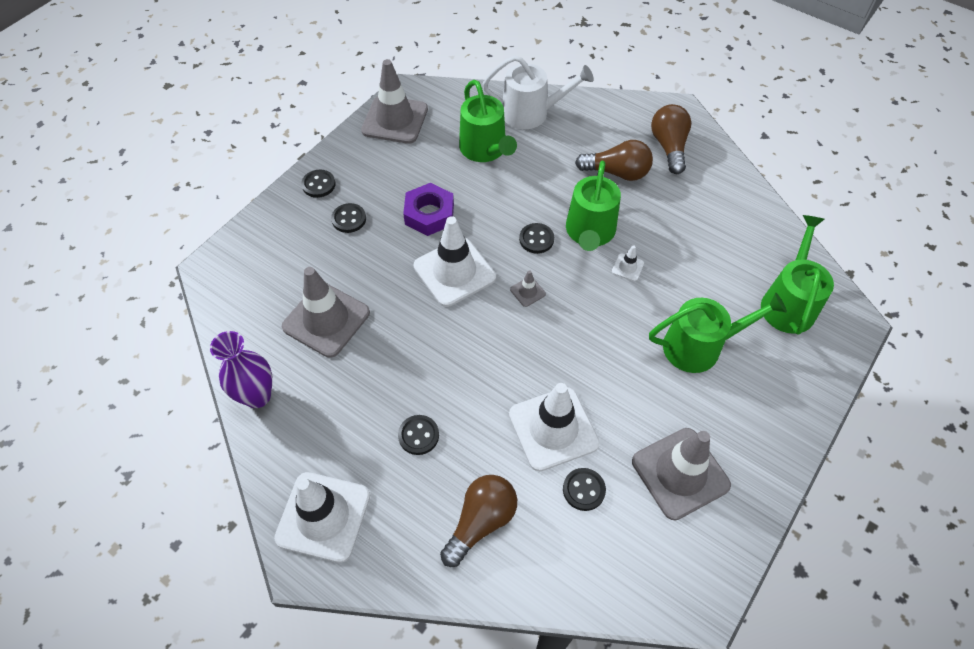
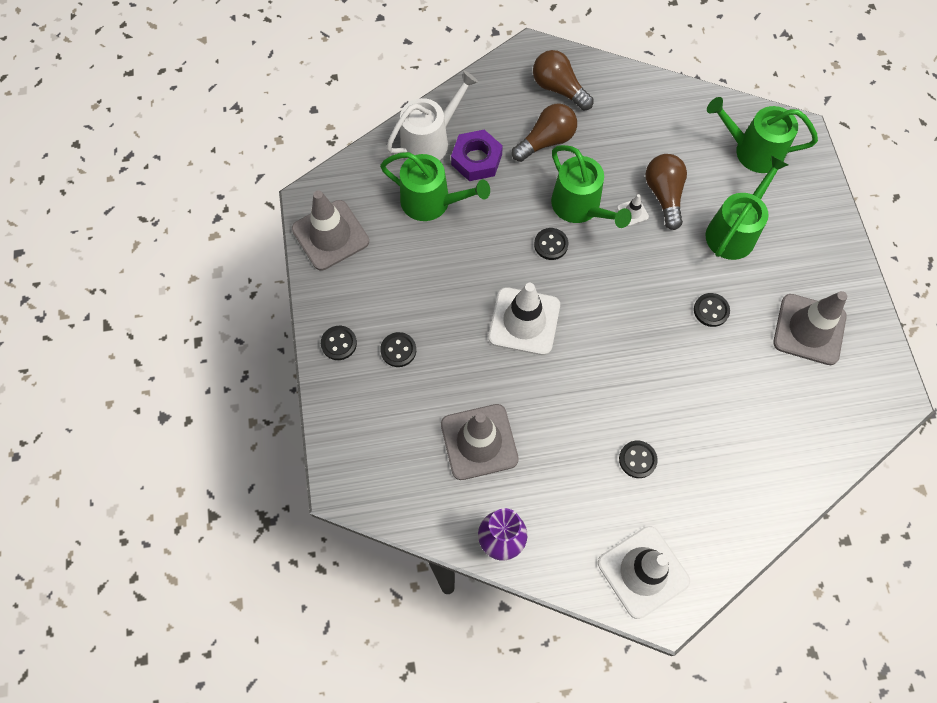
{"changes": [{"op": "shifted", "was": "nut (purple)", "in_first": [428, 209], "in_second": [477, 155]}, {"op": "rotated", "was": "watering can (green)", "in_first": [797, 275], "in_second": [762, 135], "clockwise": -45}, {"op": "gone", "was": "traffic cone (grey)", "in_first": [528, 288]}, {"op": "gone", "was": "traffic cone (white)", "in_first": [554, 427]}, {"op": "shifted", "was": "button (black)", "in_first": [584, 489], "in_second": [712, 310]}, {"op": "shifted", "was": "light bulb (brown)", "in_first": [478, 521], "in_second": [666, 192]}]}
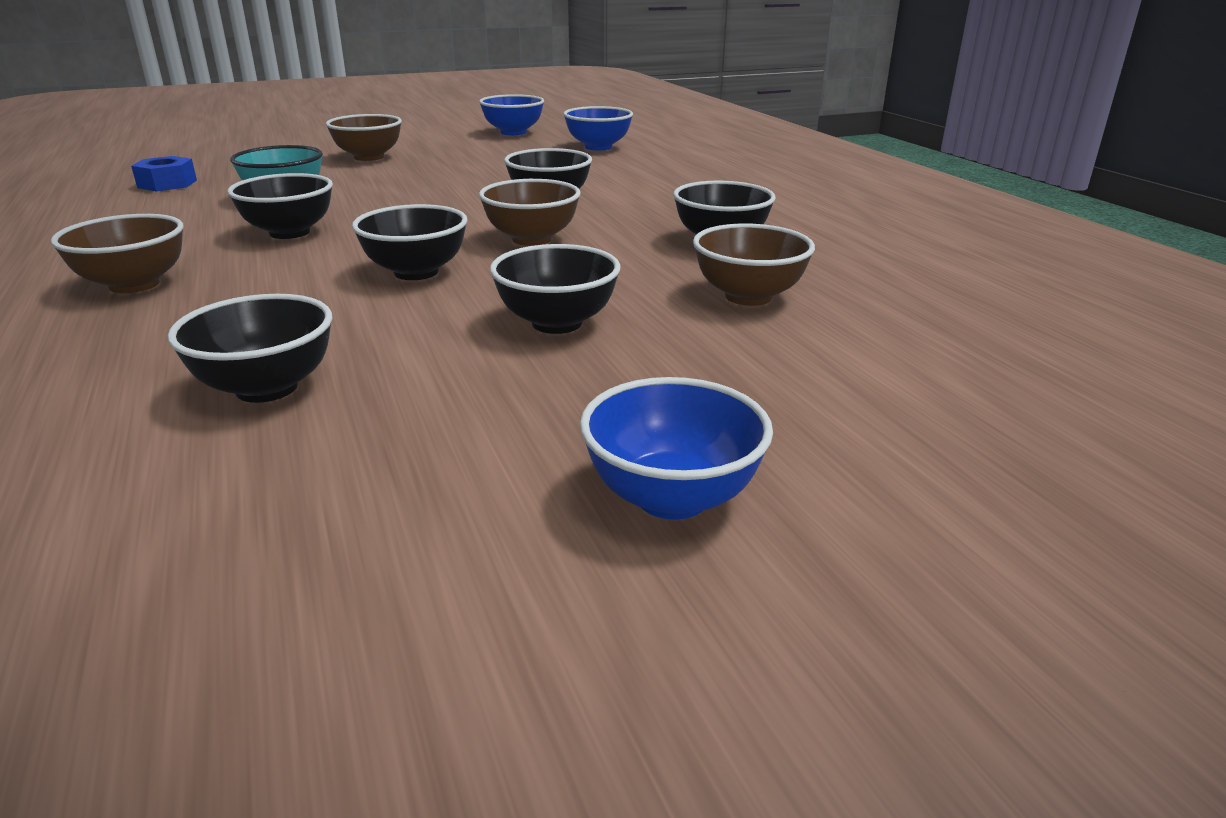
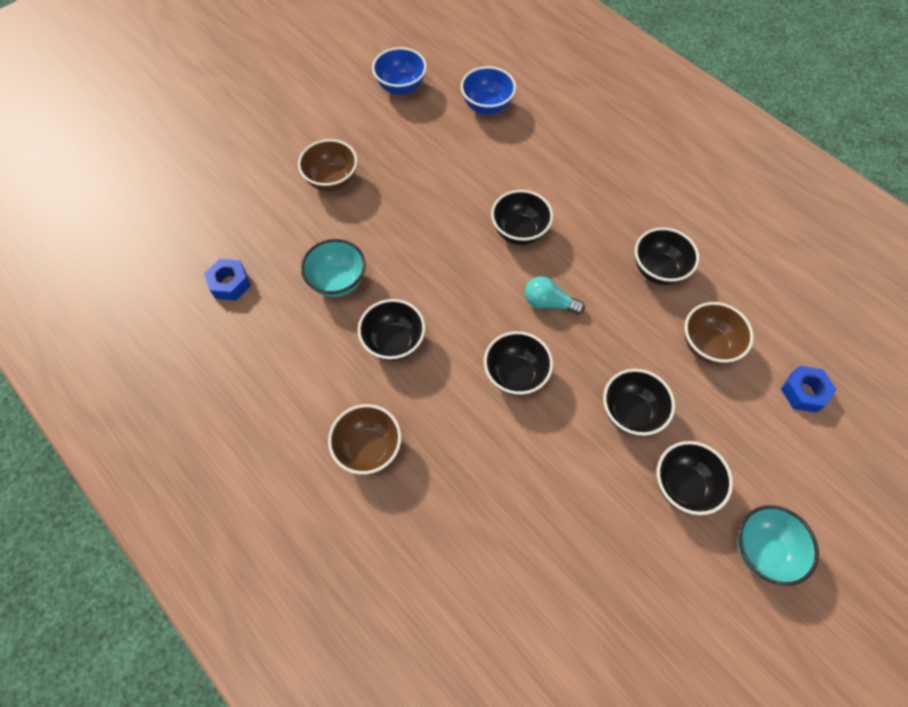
{"changes": [{"op": "swapped", "was": "bowl (brown)", "now": "light bulb (turquoise)", "in_first": [530, 212], "in_second": [555, 295]}, {"op": "shifted", "was": "bowl (black)", "in_first": [250, 348], "in_second": [695, 478]}, {"op": "repainted", "was": "bowl (blue)", "now": "bowl (turquoise)", "in_first": [676, 448], "in_second": [778, 545]}, {"op": "new", "now": "nut (blue)", "in_second": [809, 389]}]}
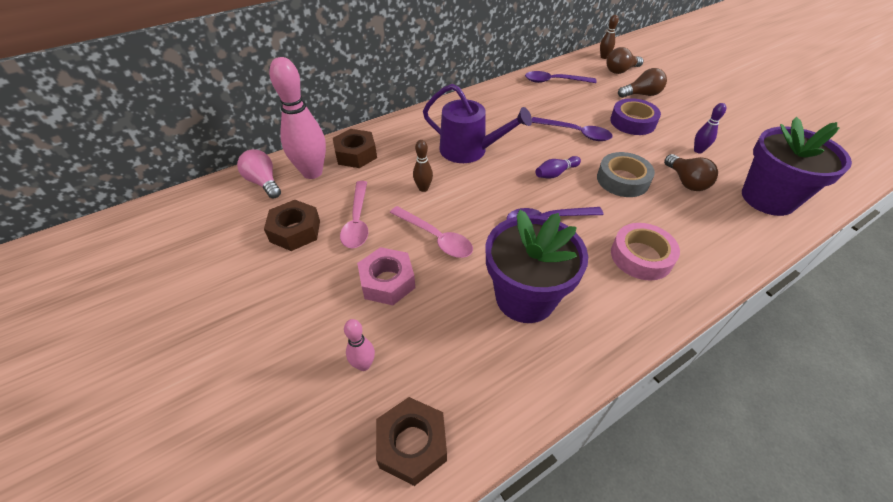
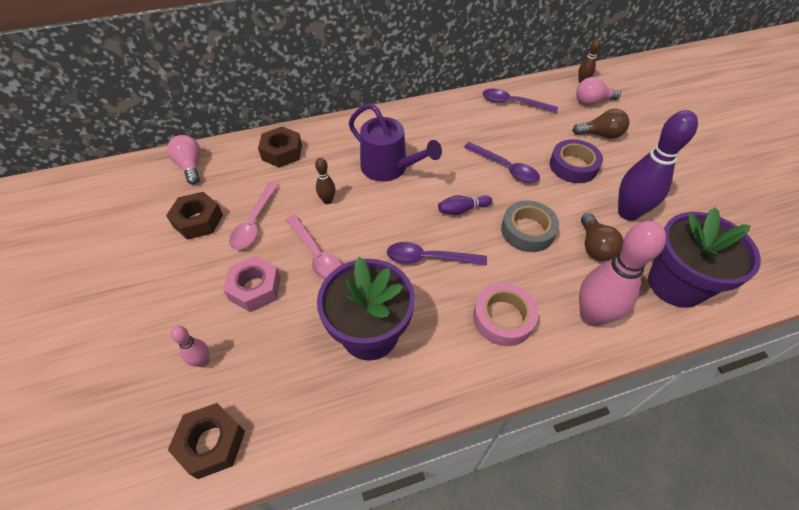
{"changes": [{"op": "repainted", "was": "light bulb (brown)", "now": "light bulb (pink)", "in_first": [624, 60], "in_second": [598, 91]}, {"op": "shifted", "was": "bowling pin (pink)", "in_first": [297, 118], "in_second": [622, 273]}, {"op": "scaled", "was": "bowling pin (purple)", "in_first": [710, 128], "in_second": [658, 165], "ratio": 2.12}]}
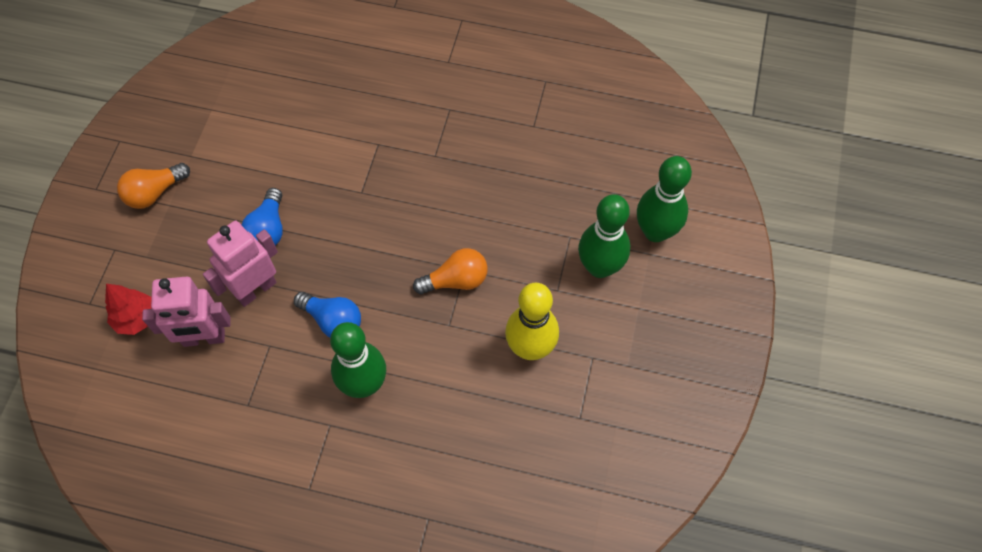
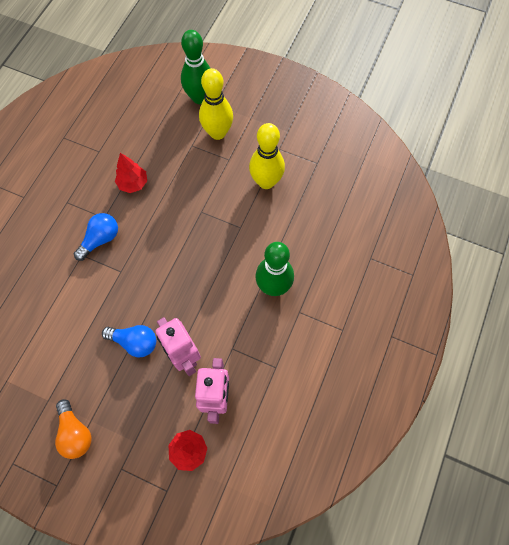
{"changes": [{"op": "repainted", "was": "bowling pin (green)", "now": "bowling pin (yellow)", "in_first": [604, 236], "in_second": [216, 104]}, {"op": "gone", "was": "light bulb (orange)", "in_first": [450, 271]}, {"op": "shifted", "was": "light bulb (blue)", "in_first": [327, 314], "in_second": [96, 237]}, {"op": "new", "now": "tree (red)", "in_second": [131, 173]}]}
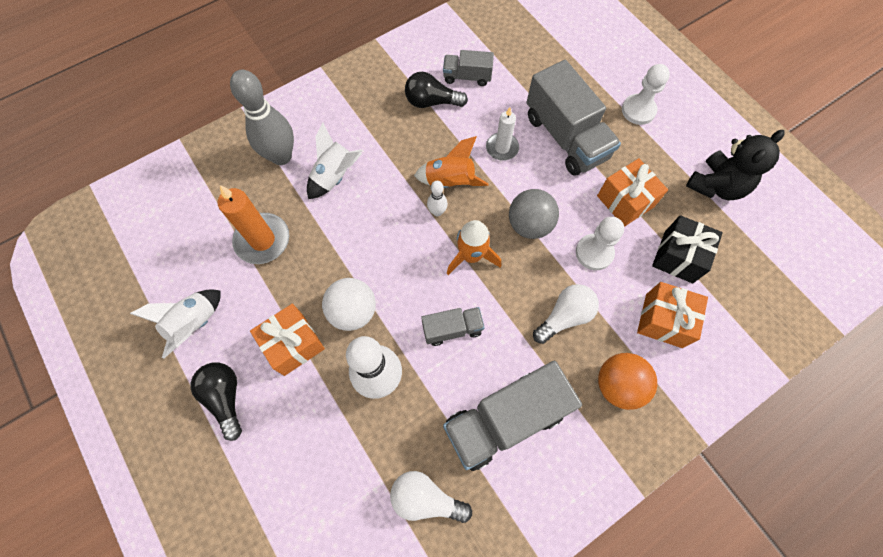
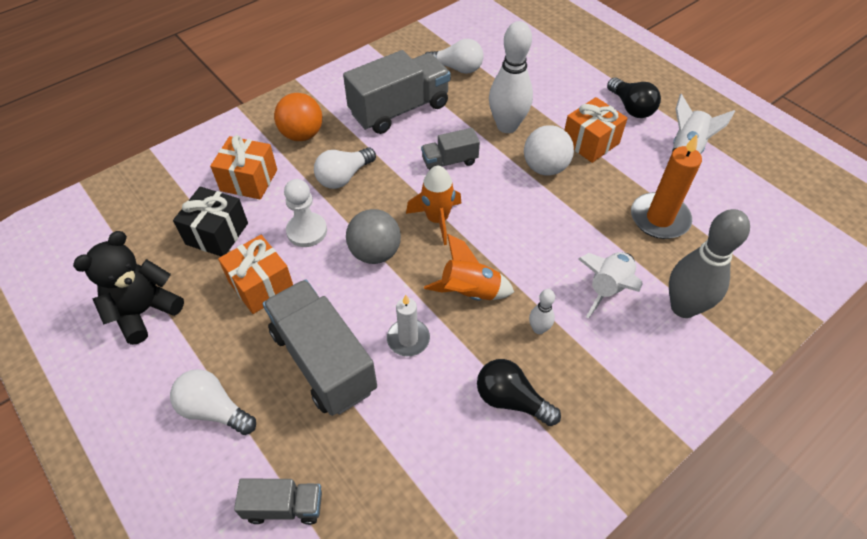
{"changes": [{"op": "shifted", "was": "truck (grey)", "in_first": [468, 68], "in_second": [278, 501]}, {"op": "swapped", "was": "pawn (white)", "now": "light bulb (white)", "in_first": [646, 94], "in_second": [213, 402]}, {"op": "rotated", "was": "light bulb (black)", "in_first": [436, 90], "in_second": [519, 392], "clockwise": -150}, {"op": "shifted", "was": "bowling pin (white)", "in_first": [437, 198], "in_second": [542, 311]}]}
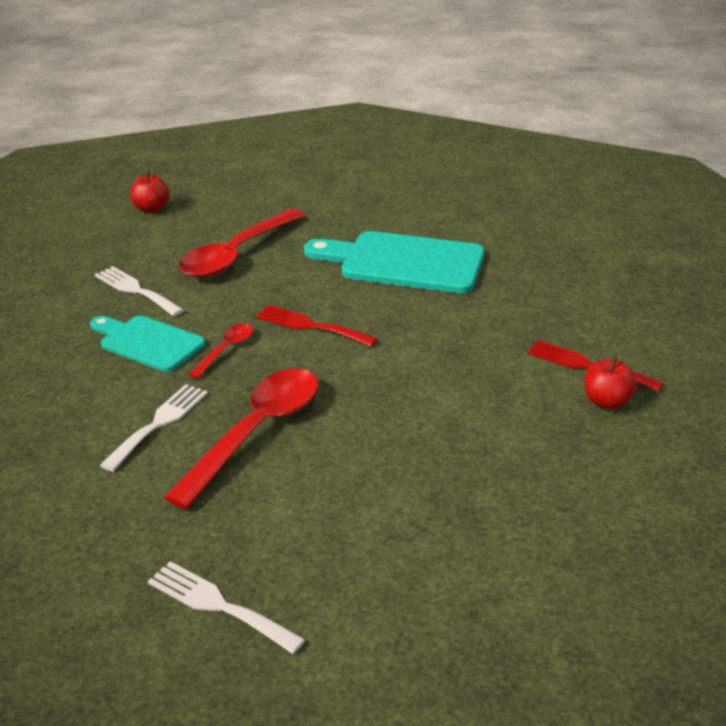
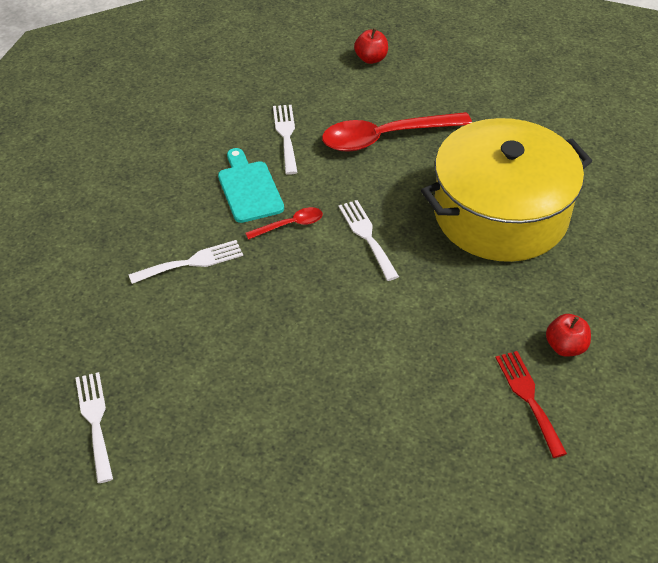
{"changes": [{"op": "swapped", "was": "cutting board (turquoise)", "now": "pot (yellow)", "in_first": [394, 262], "in_second": [506, 190]}, {"op": "repainted", "was": "fork (red)", "now": "fork (white)", "in_first": [316, 326], "in_second": [369, 240]}, {"op": "shifted", "was": "apple (red)", "in_first": [610, 383], "in_second": [568, 335]}, {"op": "gone", "was": "spoon (red)", "in_first": [241, 439]}]}
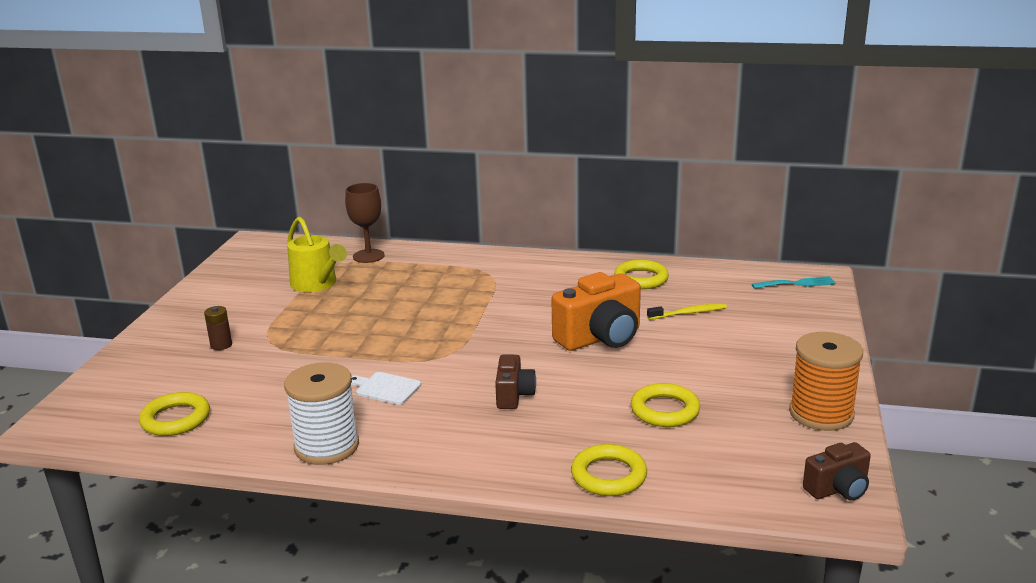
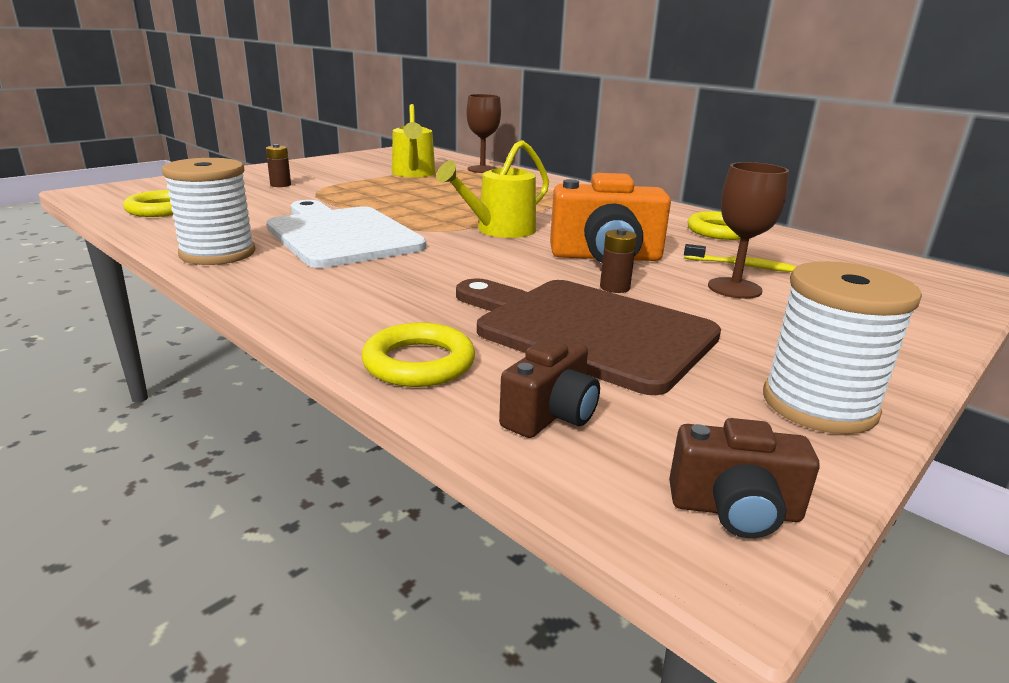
{"changes": [{"op": "gone", "was": "fork (turquoise)", "in_first": [794, 282]}, {"op": "repainted", "was": "spool (orange)", "now": "spool (white)", "in_first": [826, 381], "in_second": [842, 347]}, {"op": "shifted", "was": "camera (brown)", "in_first": [515, 382], "in_second": [549, 387]}, {"op": "scaled", "was": "cutting board (white)", "in_first": [386, 388], "in_second": [346, 234], "ratio": 2.45}, {"op": "swapped", "was": "ring (yellow)", "now": "cutting board (brown)", "in_first": [665, 405], "in_second": [588, 336]}, {"op": "new", "now": "watering can (yellow)", "in_second": [492, 189]}, {"op": "new", "now": "goblet (brown)", "in_second": [748, 230]}, {"op": "new", "now": "battery (brown)", "in_second": [618, 261]}]}
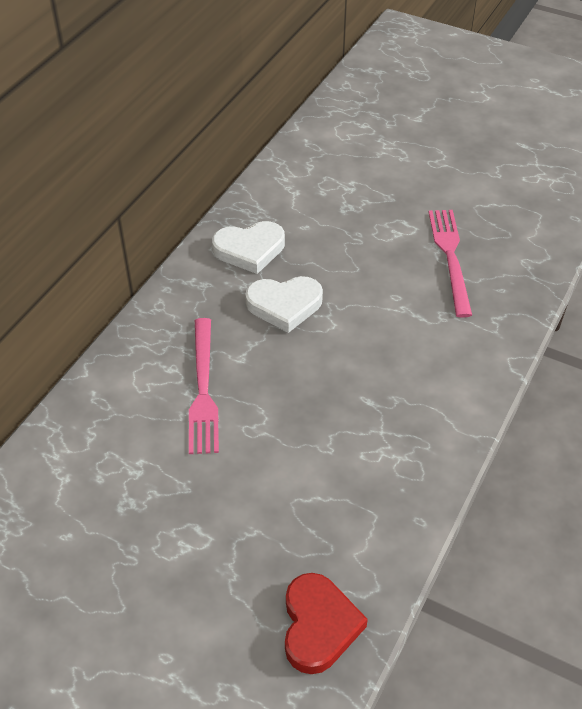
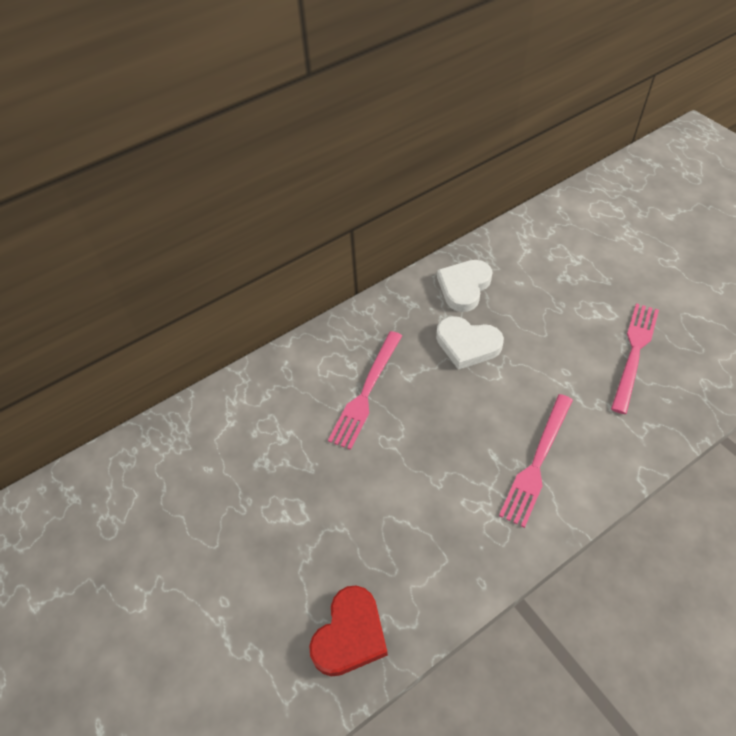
{"changes": [{"op": "rotated", "was": "heart (white)", "in_first": [248, 247], "in_second": [464, 286], "clockwise": 105}, {"op": "new", "now": "fork (pink)", "in_second": [536, 461]}]}
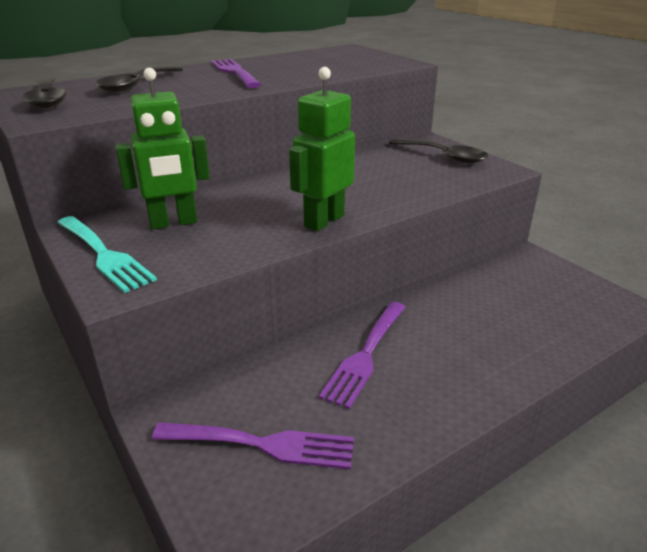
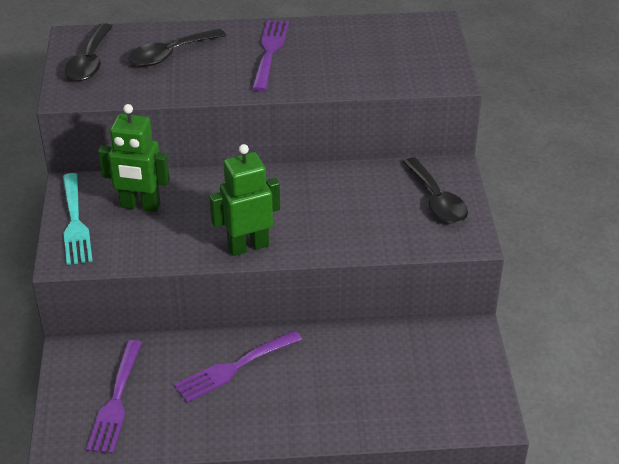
{"changes": [{"op": "rotated", "was": "fork (purple)", "in_first": [253, 445], "in_second": [114, 397], "clockwise": 60}]}
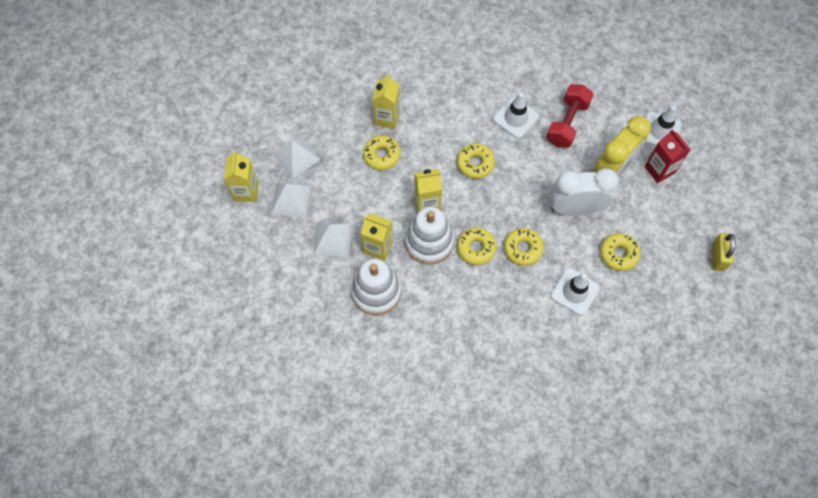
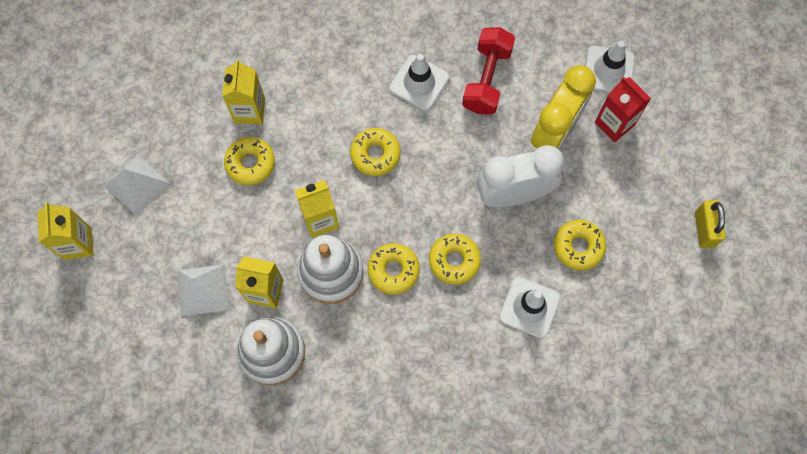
{"changes": [{"op": "gone", "was": "pyramid (white)", "in_first": [291, 199]}]}
